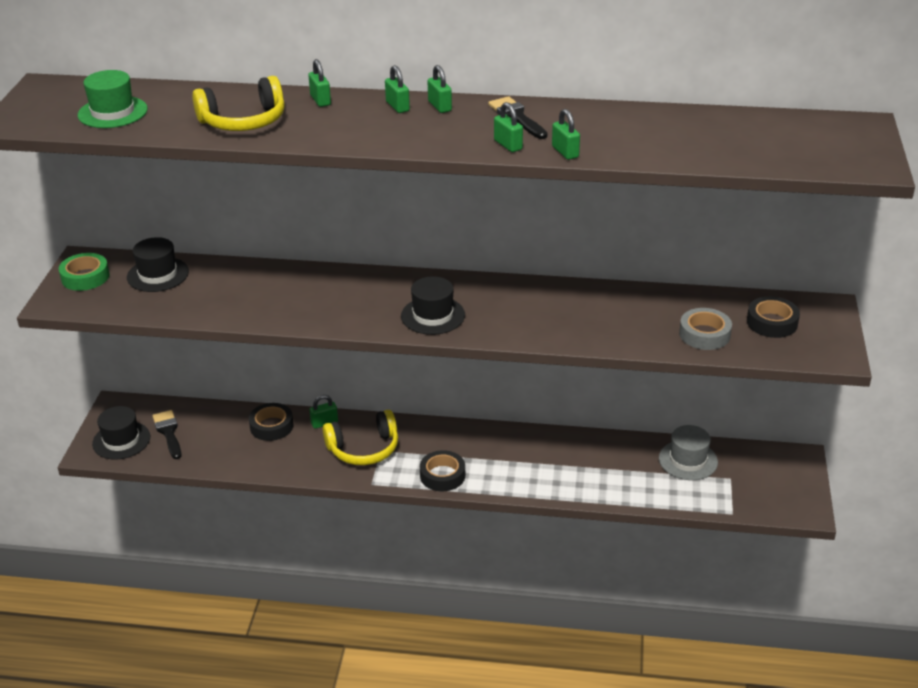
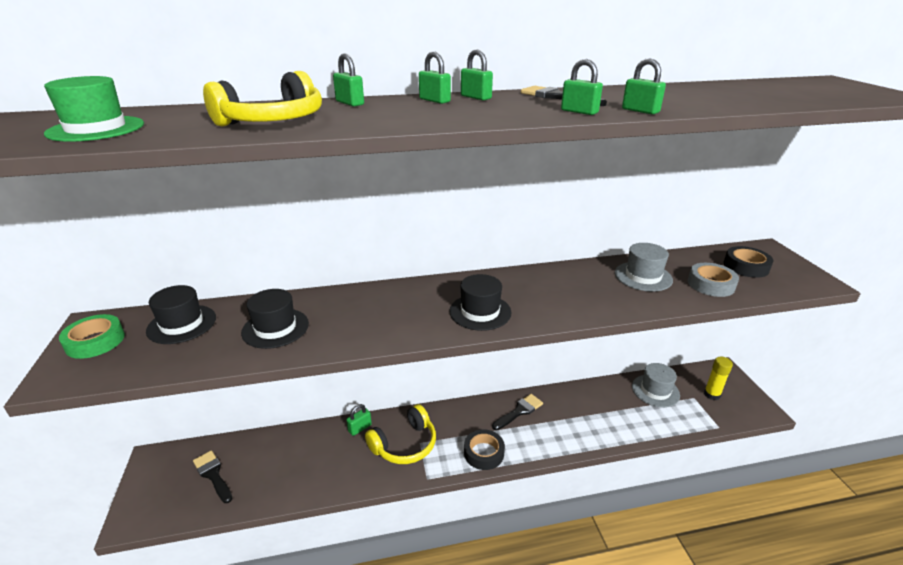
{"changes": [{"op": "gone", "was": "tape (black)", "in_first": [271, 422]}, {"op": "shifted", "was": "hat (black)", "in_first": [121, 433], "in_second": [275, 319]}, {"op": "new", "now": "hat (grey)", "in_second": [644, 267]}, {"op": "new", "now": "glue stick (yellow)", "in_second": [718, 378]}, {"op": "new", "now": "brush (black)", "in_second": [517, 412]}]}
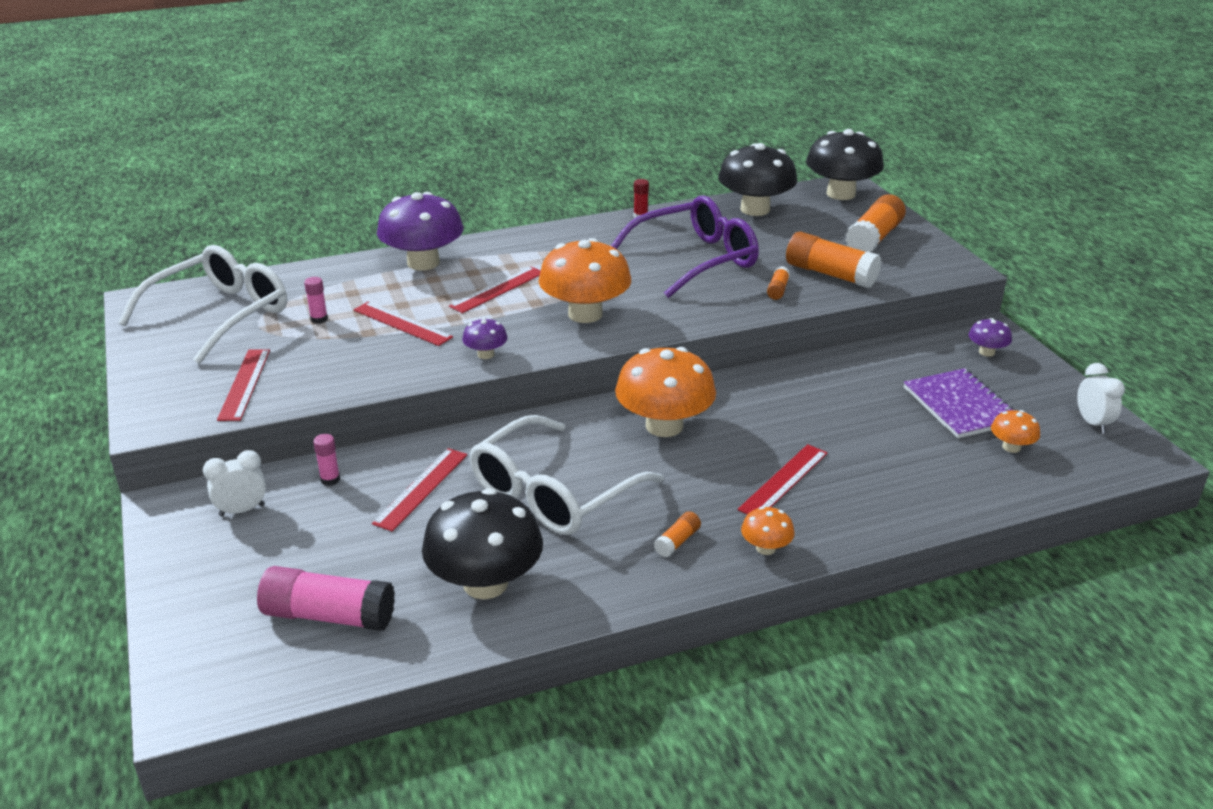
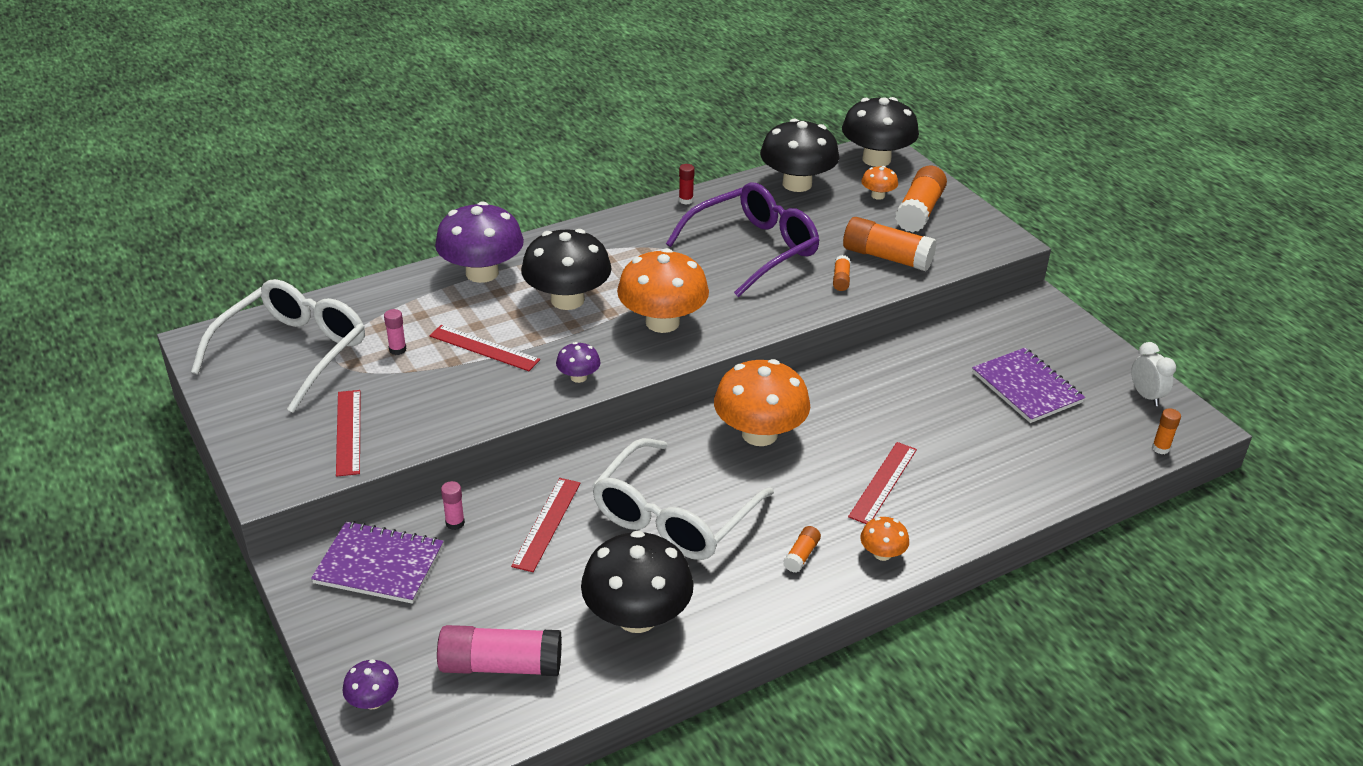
{"changes": [{"op": "swapped", "was": "ruler (red)", "now": "mushroom (black)", "in_first": [495, 289], "in_second": [566, 269]}, {"op": "shifted", "was": "mushroom (purple)", "in_first": [990, 337], "in_second": [371, 684]}, {"op": "shifted", "was": "mushroom (orange)", "in_first": [1015, 431], "in_second": [879, 183]}, {"op": "swapped", "was": "clock (white)", "now": "notebook (purple)", "in_first": [234, 483], "in_second": [377, 562]}, {"op": "new", "now": "glue stick (orange)", "in_second": [1166, 431]}]}
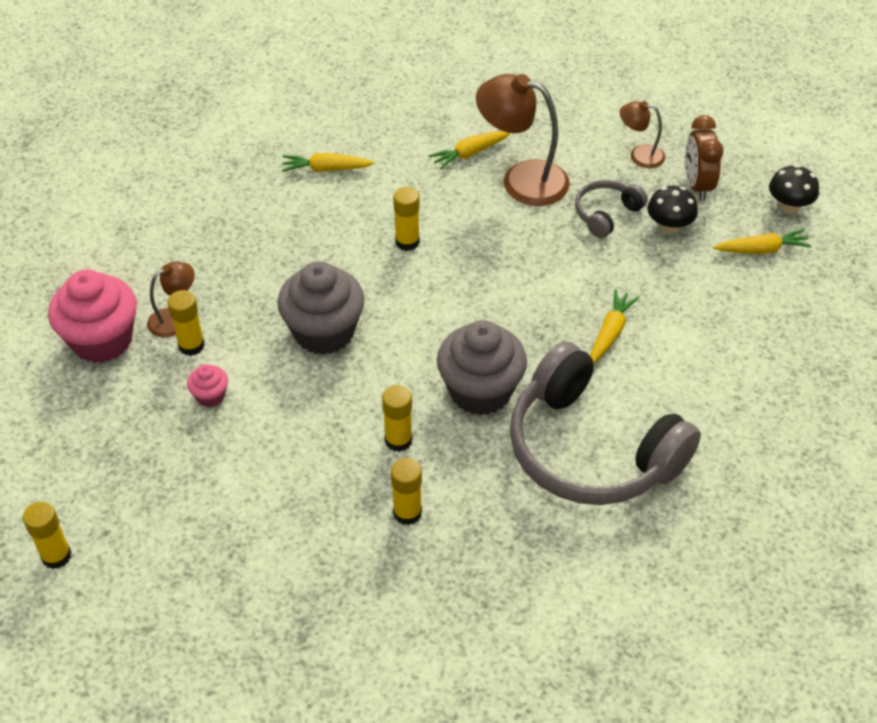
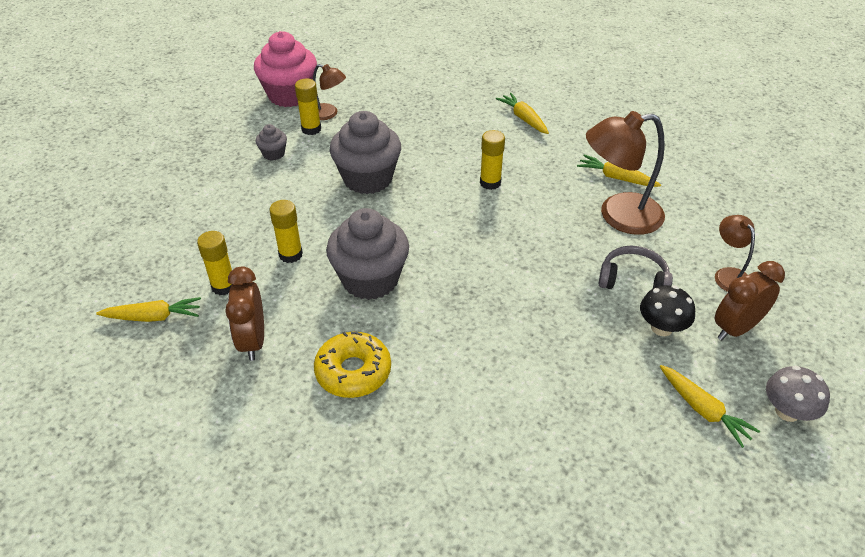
{"changes": [{"op": "rotated", "was": "lamp (brown)", "in_first": [523, 140], "in_second": [625, 173], "clockwise": -90}, {"op": "repainted", "was": "mushroom (black)", "now": "mushroom (grey)", "in_first": [794, 189], "in_second": [798, 393]}, {"op": "shifted", "was": "carrot (yellow)", "in_first": [614, 326], "in_second": [148, 309]}, {"op": "swapped", "was": "headphones (grey)", "now": "donut (yellow)", "in_first": [605, 423], "in_second": [352, 365]}, {"op": "repainted", "was": "cupcake (pink)", "now": "cupcake (grey)", "in_first": [207, 385], "in_second": [271, 142]}, {"op": "gone", "was": "glue stick (yellow)", "in_first": [47, 535]}, {"op": "new", "now": "clock (brown)", "in_second": [244, 314]}]}
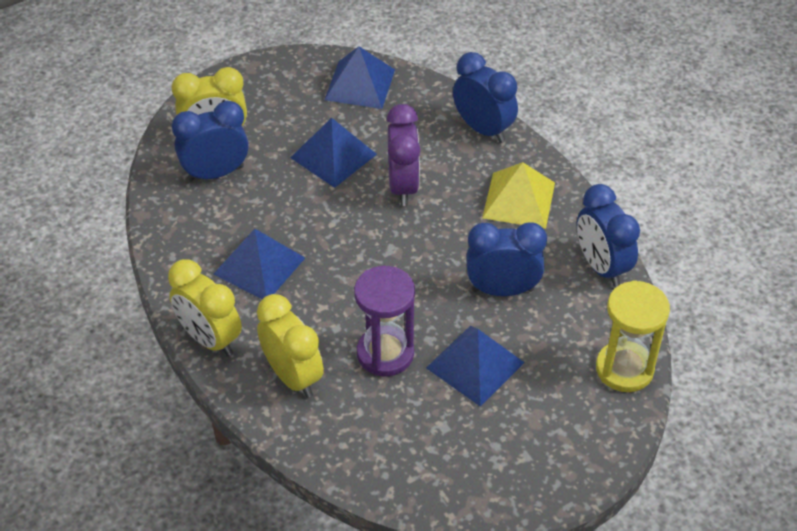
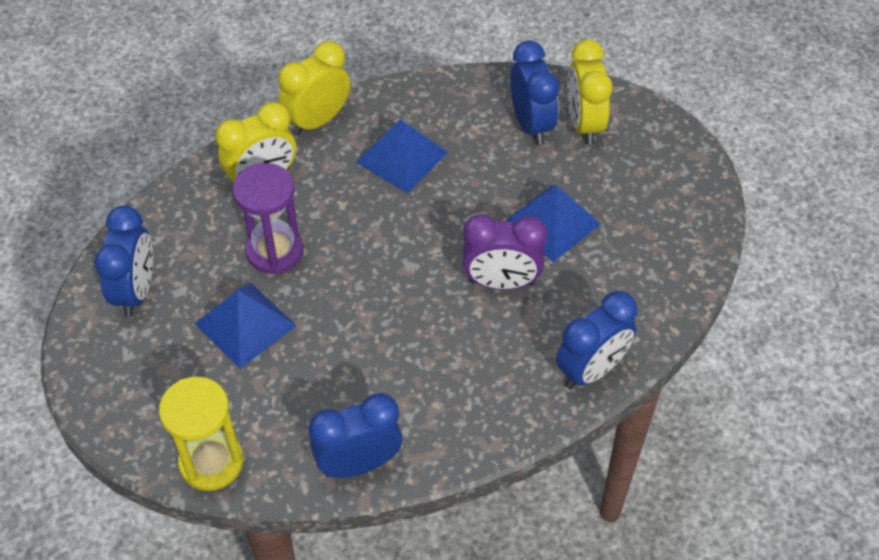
{"changes": [{"op": "gone", "was": "pyramid (blue)", "in_first": [360, 77]}, {"op": "gone", "was": "pyramid (yellow)", "in_first": [518, 195]}, {"op": "shifted", "was": "clock (blue)", "in_first": [506, 259], "in_second": [123, 261]}]}
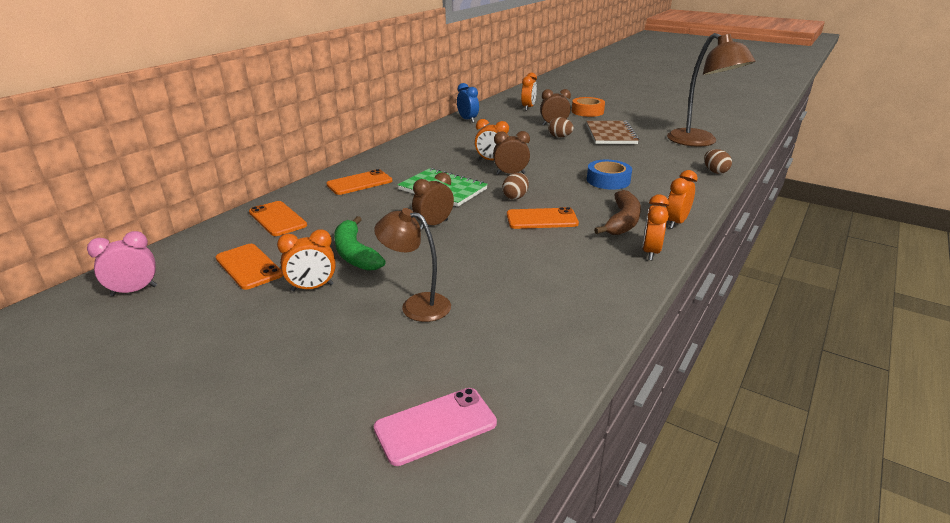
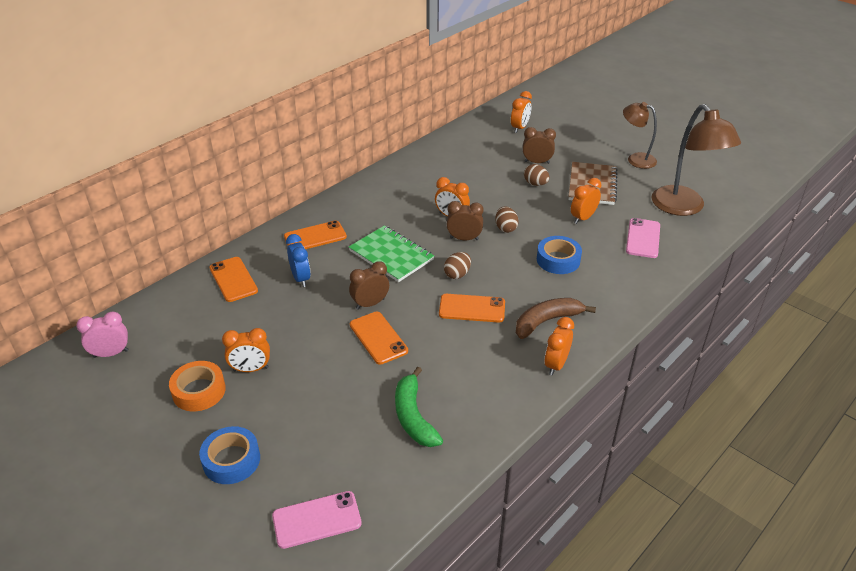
{"changes": [{"op": "shifted", "was": "clock (blue)", "in_first": [468, 103], "in_second": [298, 260]}, {"op": "shifted", "was": "tape (orange)", "in_first": [588, 107], "in_second": [197, 386]}, {"op": "shifted", "was": "egg (brown)", "in_first": [718, 161], "in_second": [507, 220]}, {"op": "shifted", "was": "clock (orange)", "in_first": [682, 199], "in_second": [586, 201]}, {"op": "rotated", "was": "banana (brown)", "in_first": [617, 212], "in_second": [556, 318], "clockwise": -150}, {"op": "shifted", "was": "lamp (brown)", "in_first": [412, 265], "in_second": [640, 135]}, {"op": "shifted", "was": "banana (green)", "in_first": [360, 243], "in_second": [419, 407]}, {"op": "shifted", "was": "phone (orange)", "in_first": [249, 267], "in_second": [379, 338]}, {"op": "new", "now": "phone (pink)", "in_second": [643, 238]}, {"op": "new", "now": "tape (blue)", "in_second": [229, 455]}]}
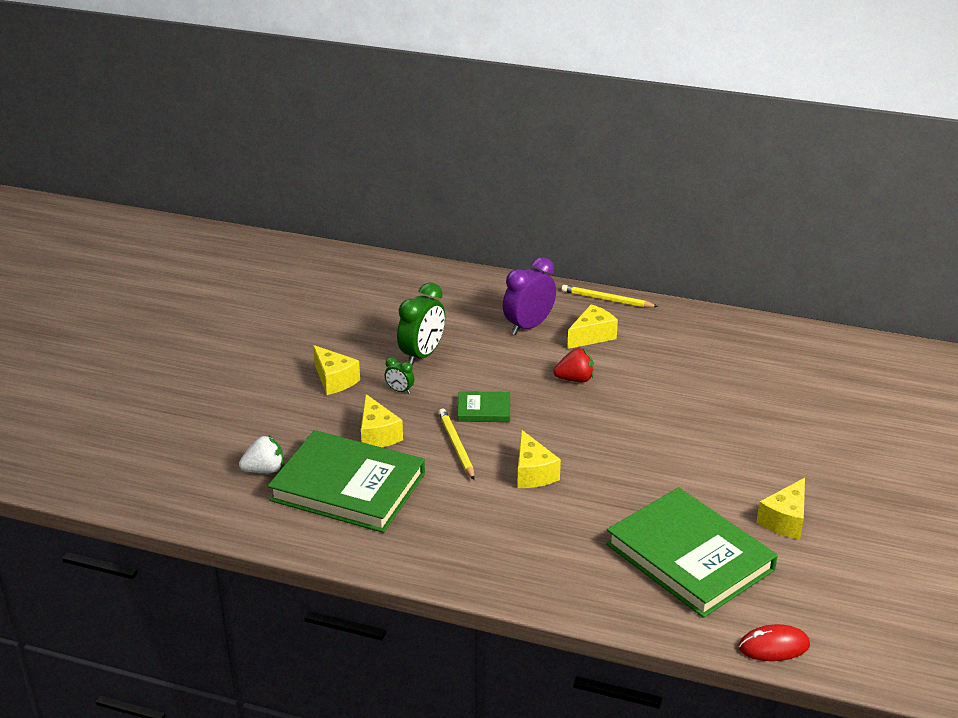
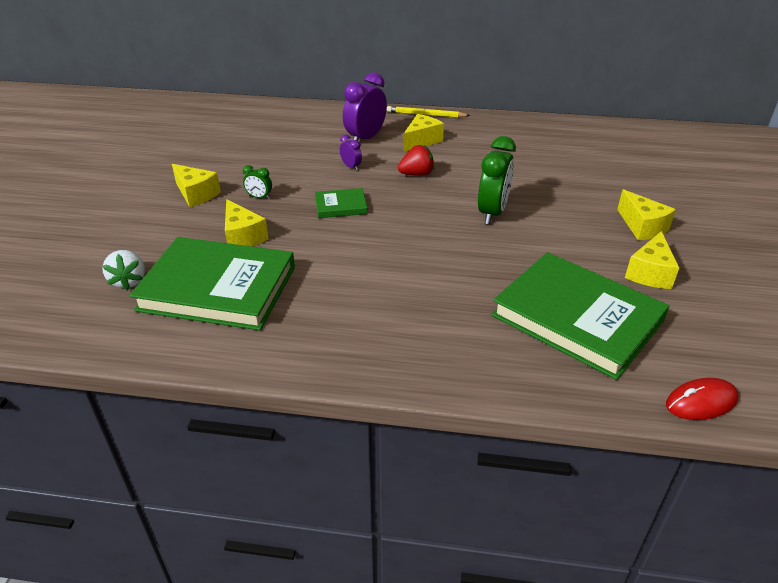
{"changes": [{"op": "shifted", "was": "clock (green)", "in_first": [421, 324], "in_second": [497, 180]}, {"op": "gone", "was": "pencil (yellow)", "in_first": [456, 444]}, {"op": "shifted", "was": "cheese (yellow)", "in_first": [539, 459], "in_second": [646, 214]}, {"op": "rotated", "was": "strawberry (white)", "in_first": [261, 454], "in_second": [123, 270], "clockwise": 105}, {"op": "new", "now": "clock (purple)", "in_second": [351, 152]}]}
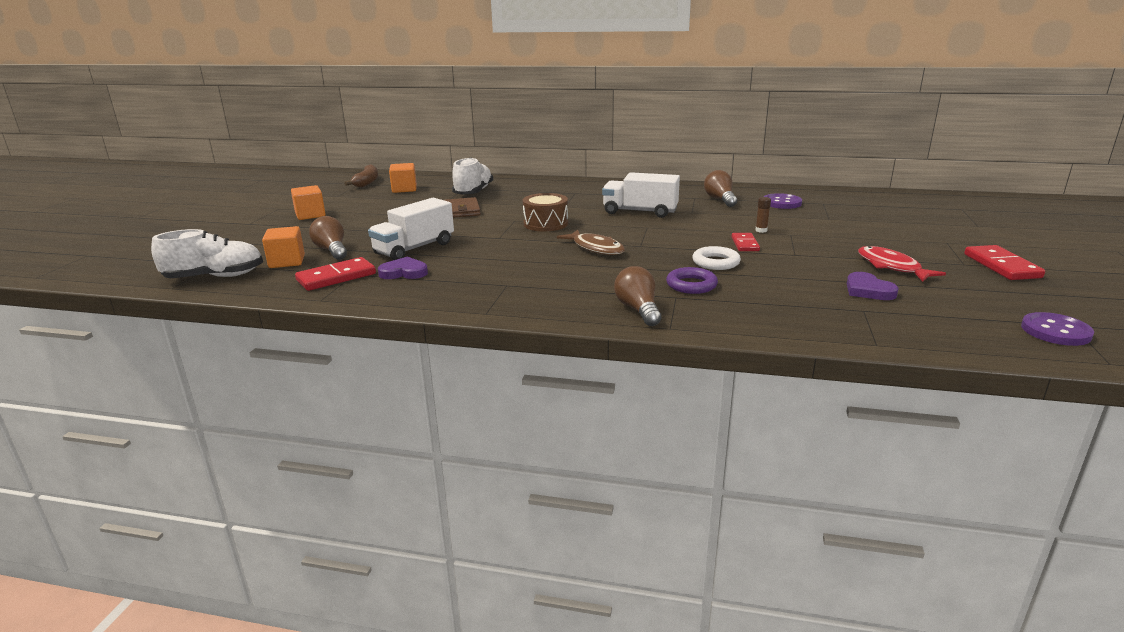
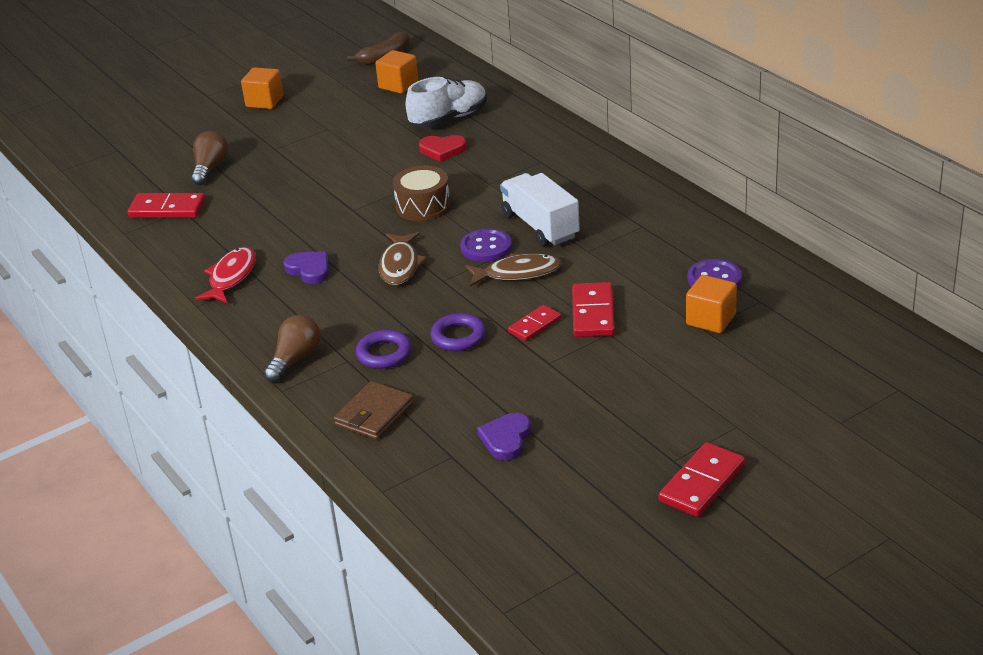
{"changes": [{"op": "gone", "was": "light bulb (brown)", "in_first": [720, 188]}, {"op": "shifted", "was": "wallet (brown)", "in_first": [462, 207], "in_second": [374, 410]}, {"op": "swapped", "was": "glue stick (brown)", "now": "domino (red)", "in_first": [763, 215], "in_second": [593, 309]}, {"op": "gone", "was": "truck (white)", "in_first": [411, 229]}, {"op": "shifted", "was": "cube (orange)", "in_first": [283, 247], "in_second": [711, 304]}, {"op": "gone", "was": "shoe (white)", "in_first": [207, 253]}, {"op": "repainted", "was": "ring (white)", "now": "ring (purple)", "in_first": [716, 258], "in_second": [458, 332]}, {"op": "shifted", "was": "fish (red)", "in_first": [902, 264], "in_second": [225, 275]}, {"op": "shifted", "was": "heart (purple)", "in_first": [403, 267], "in_second": [306, 267]}, {"op": "shifted", "was": "button (purple)", "in_first": [1057, 329], "in_second": [486, 245]}, {"op": "new", "now": "heart (red)", "in_second": [443, 148]}, {"op": "new", "now": "fish (brown)", "in_second": [514, 270]}]}
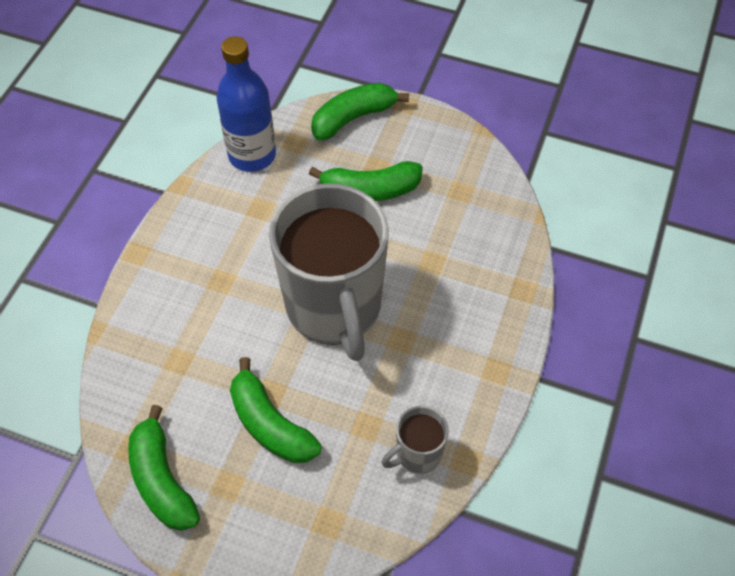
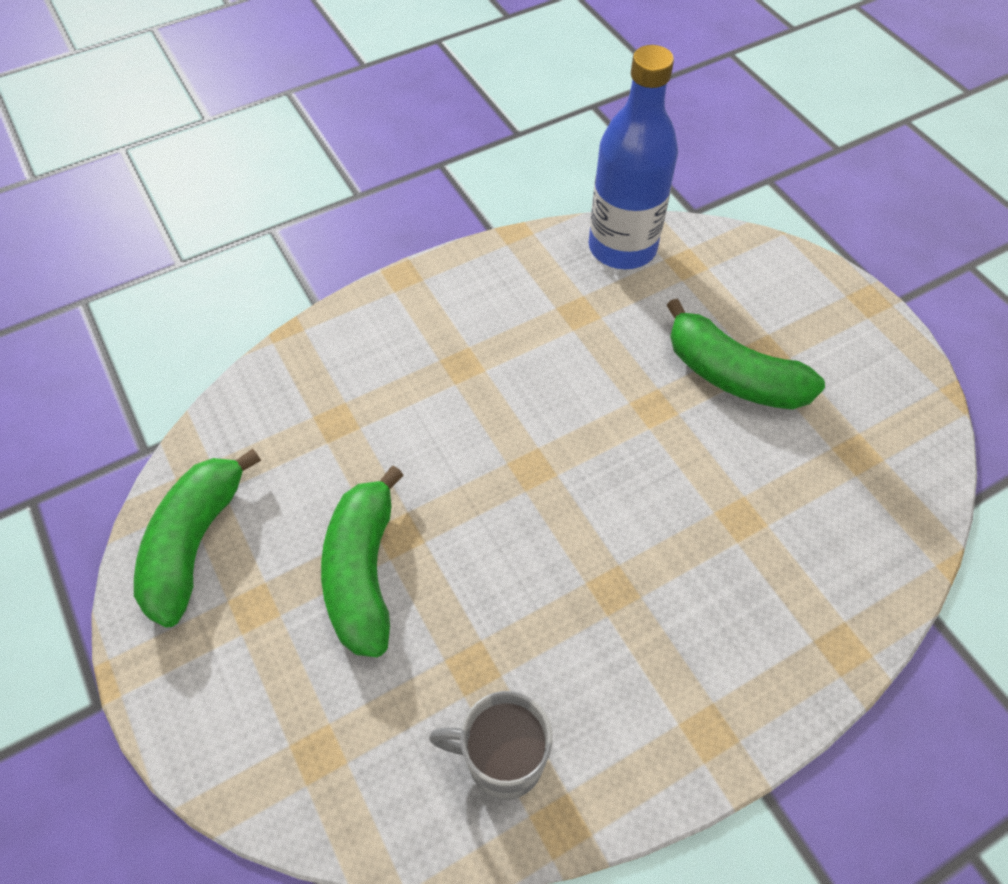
{"changes": [{"op": "gone", "was": "banana (green)", "in_first": [360, 112]}, {"op": "gone", "was": "mug (grey)", "in_first": [329, 272]}]}
